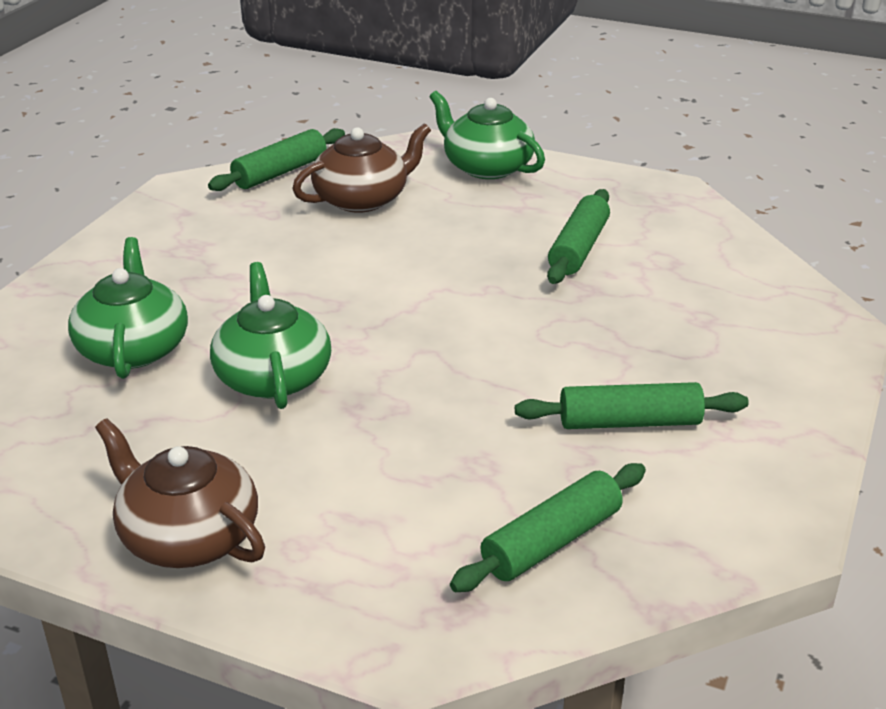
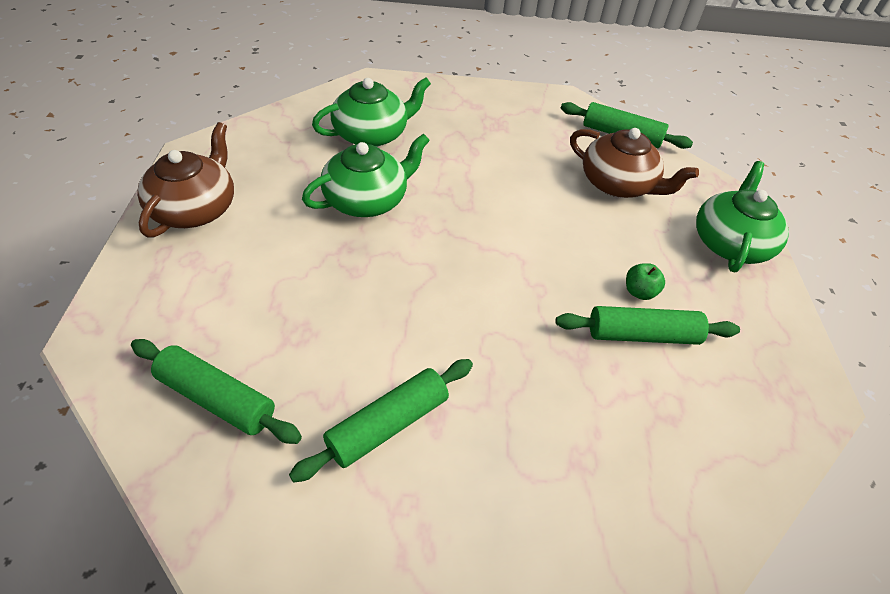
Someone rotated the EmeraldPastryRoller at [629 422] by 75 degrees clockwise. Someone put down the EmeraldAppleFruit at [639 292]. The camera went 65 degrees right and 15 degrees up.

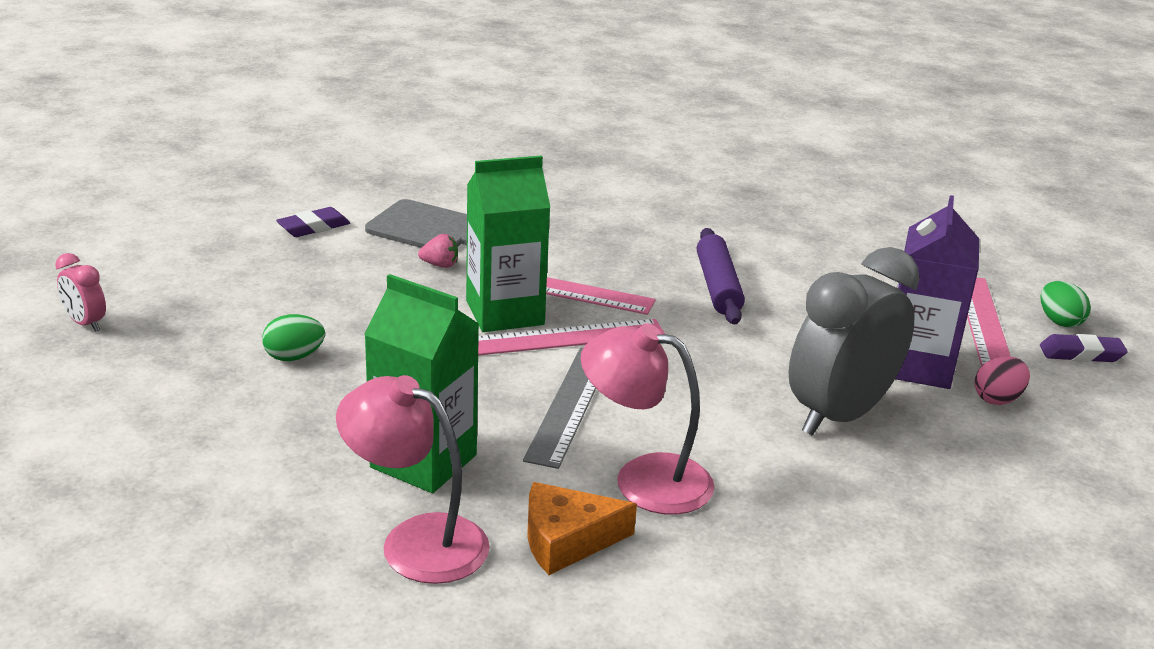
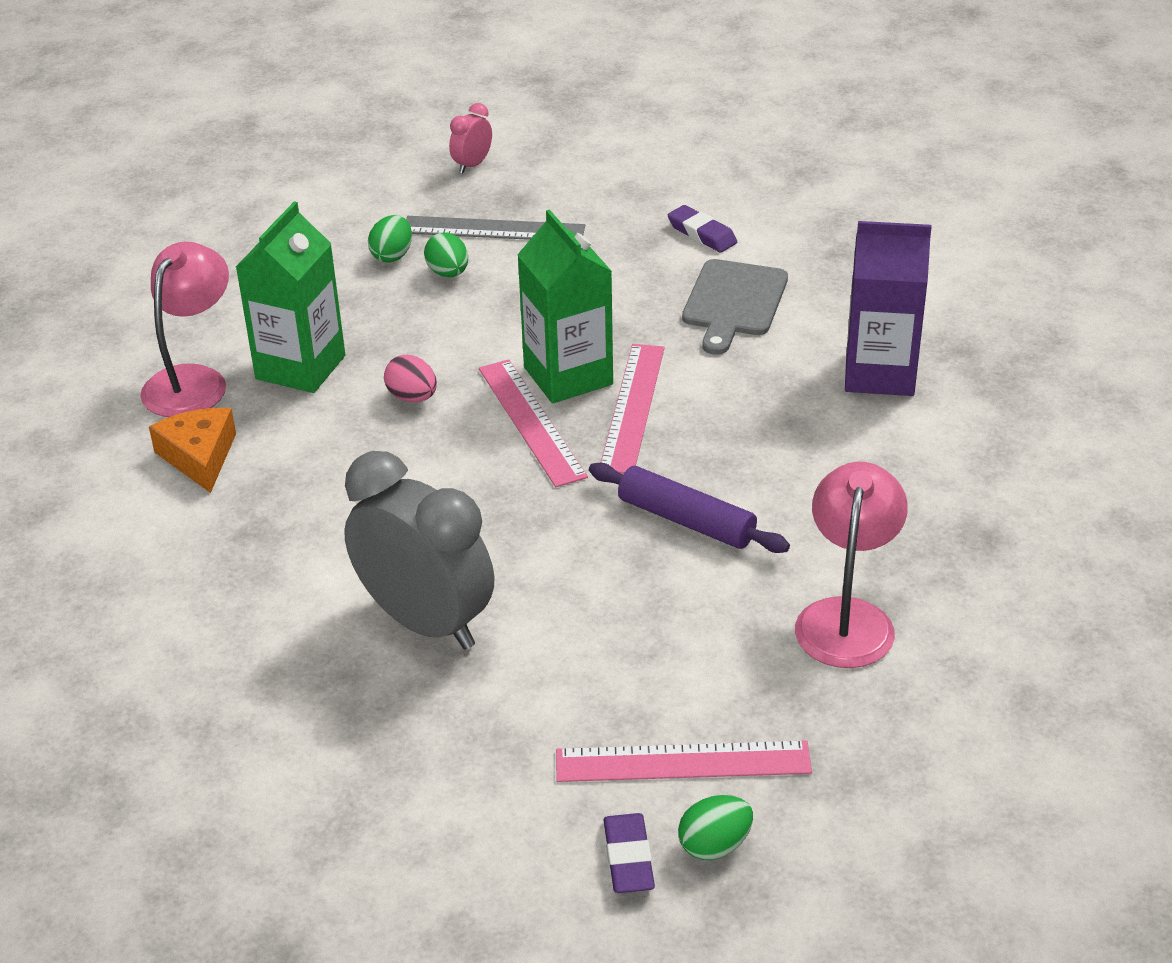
Someone put down the EmeraldToyEgg at [392 255]. Someone carried the RosyToyEgg from [997 399] to [412 397]. Someone carried the GreyRuler from [570 405] to [493 229]. Someone rotated the VioletPastryRoller at [717 286] by 45 degrees clockwise. Someone carried the RosyReadingLamp from [644 479] to [847 617]. Someone carried the VioletCarton from [917 366] to [879 373]. Someone took away the RosyBerry at [440 265]. The camera went 85 degrees right and 10 degrees up.

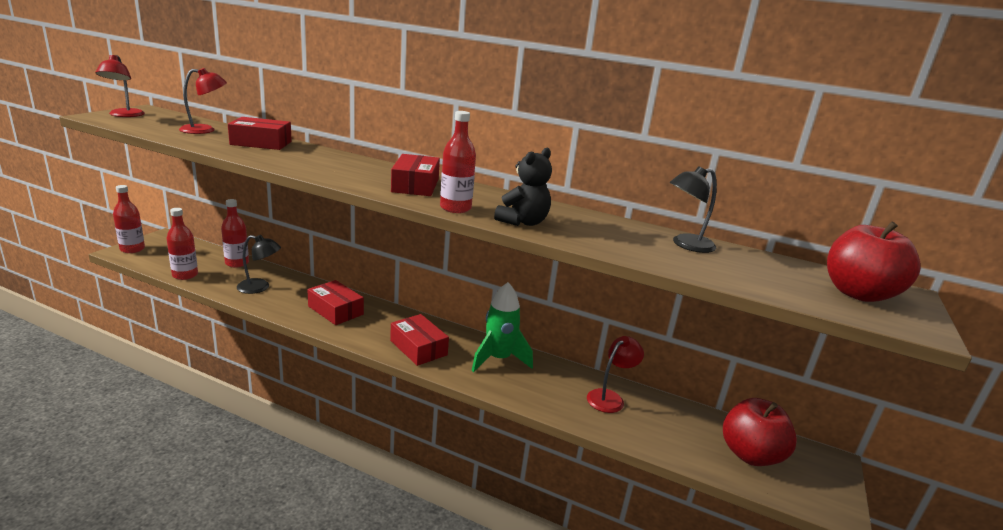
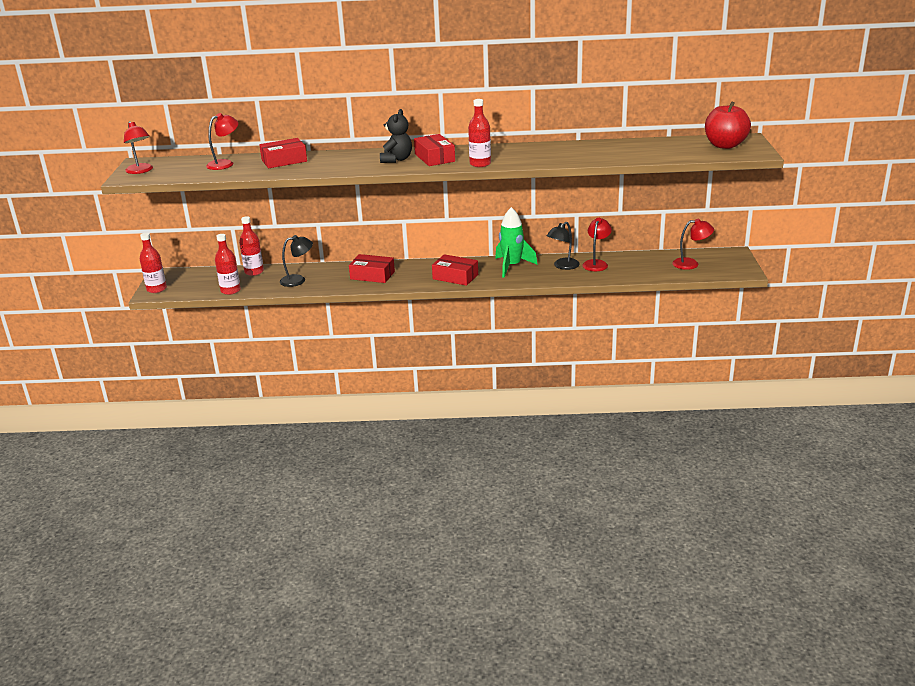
Someone carried the JetBlackStuffedBear from [523 222] to [396 159]. Someone carried the JetBlackReadingLamp from [686 245] to [563 266]. Someone swapped the ScarletAppleFruit at [750 454] for the ScarletReadingLamp at [691 264]. The camera went 20 degrees left and 5 degrees up.

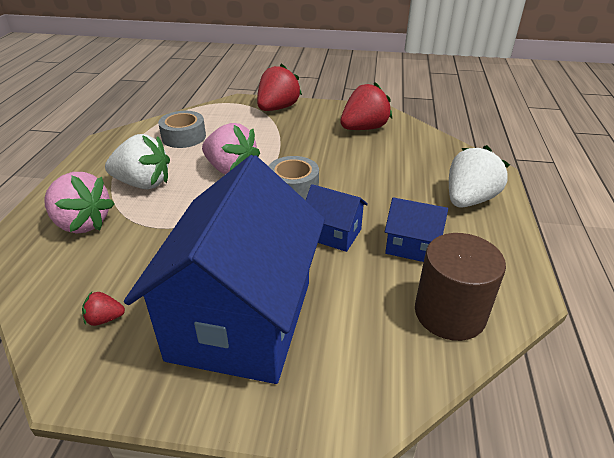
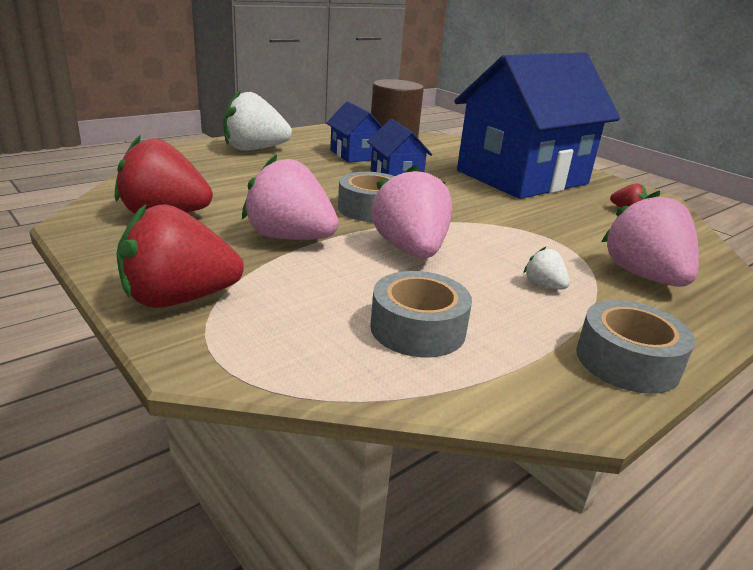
Someone put down the RosyBerry at [290 238]. Someone scaled the PureWhiteBerry at [143 183] by 0.45. Someone put down the GreyStickyTape at [627 361]. The camera went 140 degrees left and 10 degrees down.

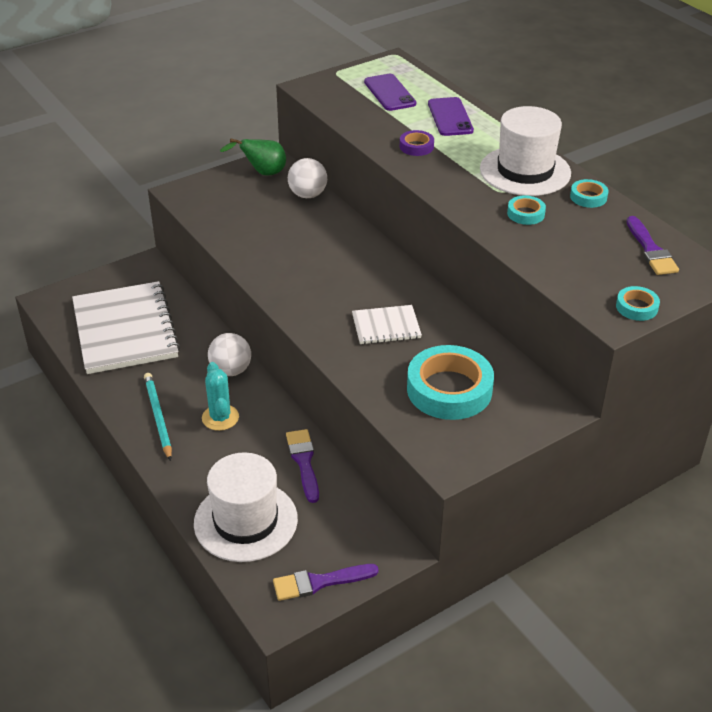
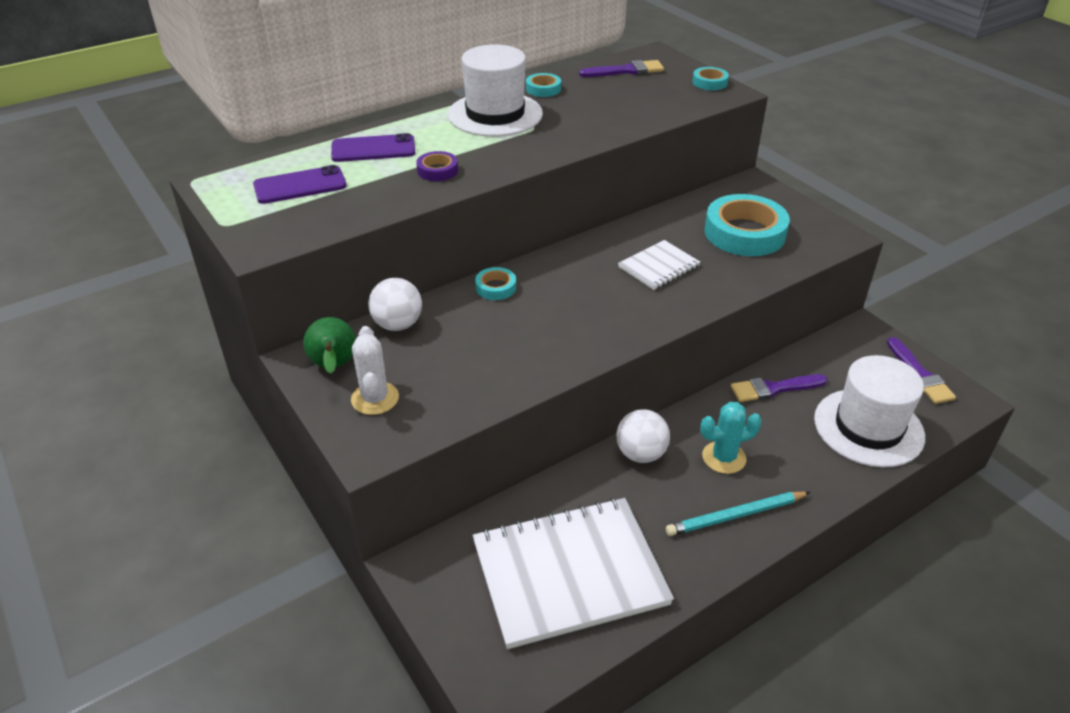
Someone put down the PureWhiteCactus at [375 398]. Someone carried the TealStickyTape from [525 214] to [496 287]. Someone rotated the PureWhiteNotebook at [386 326] by 60 degrees clockwise. The camera went 90 degrees left and 0 degrees up.

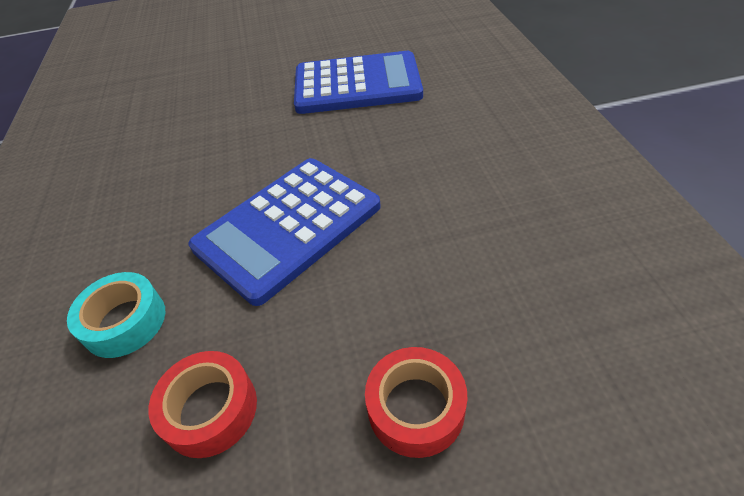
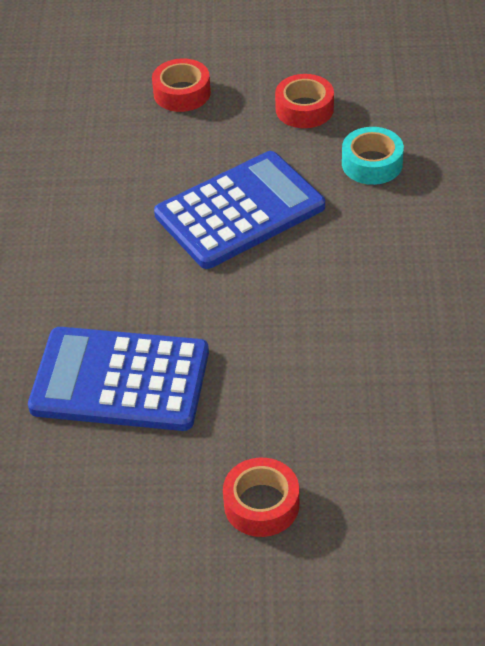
Someone put down the ScarletStickyTape at [261 504]. The camera went 170 degrees left and 0 degrees up.

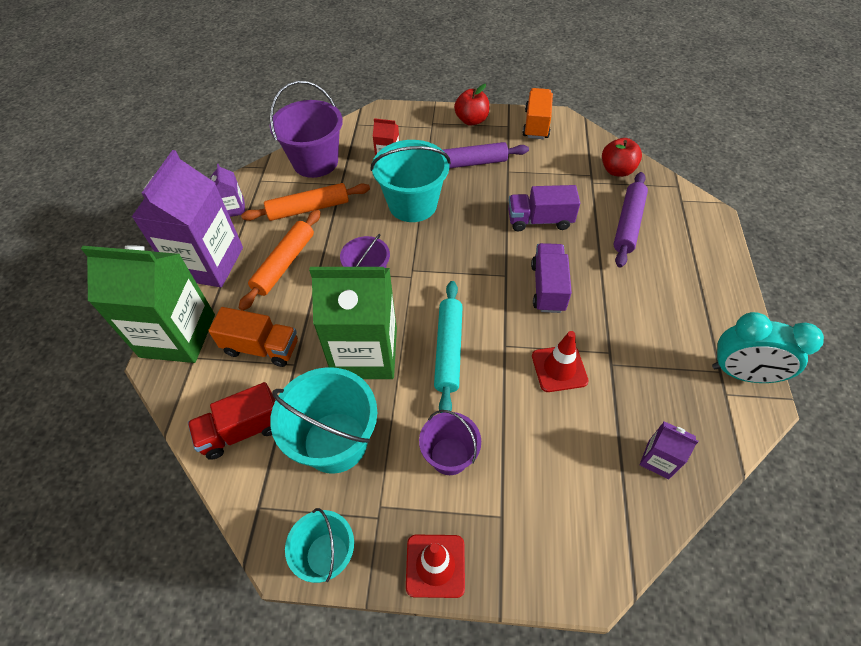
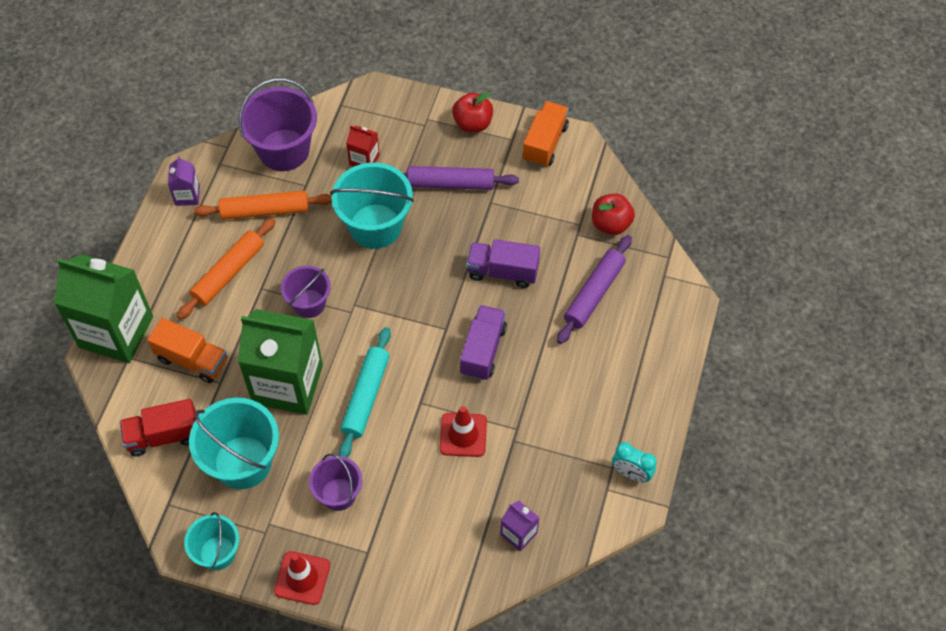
Someone scaled the TealBedsideClock at [741 373] by 0.62. Someone took away the VioletCarton at [208 263]. The camera went 10 degrees right and 5 degrees up.

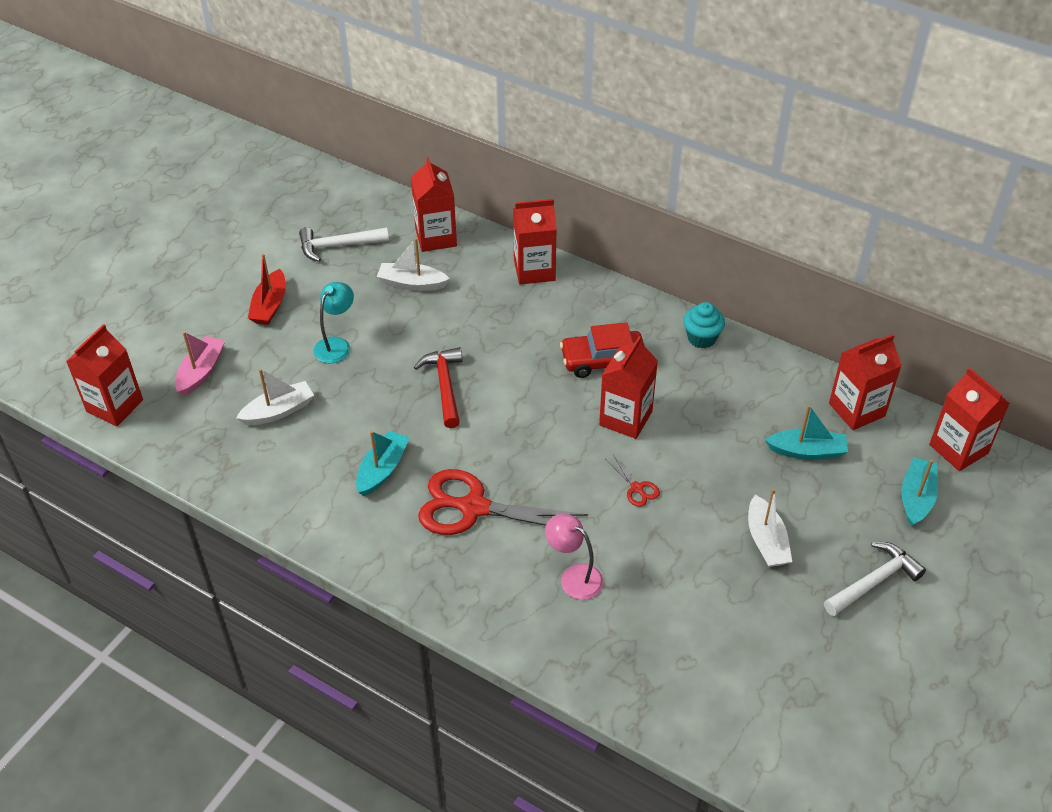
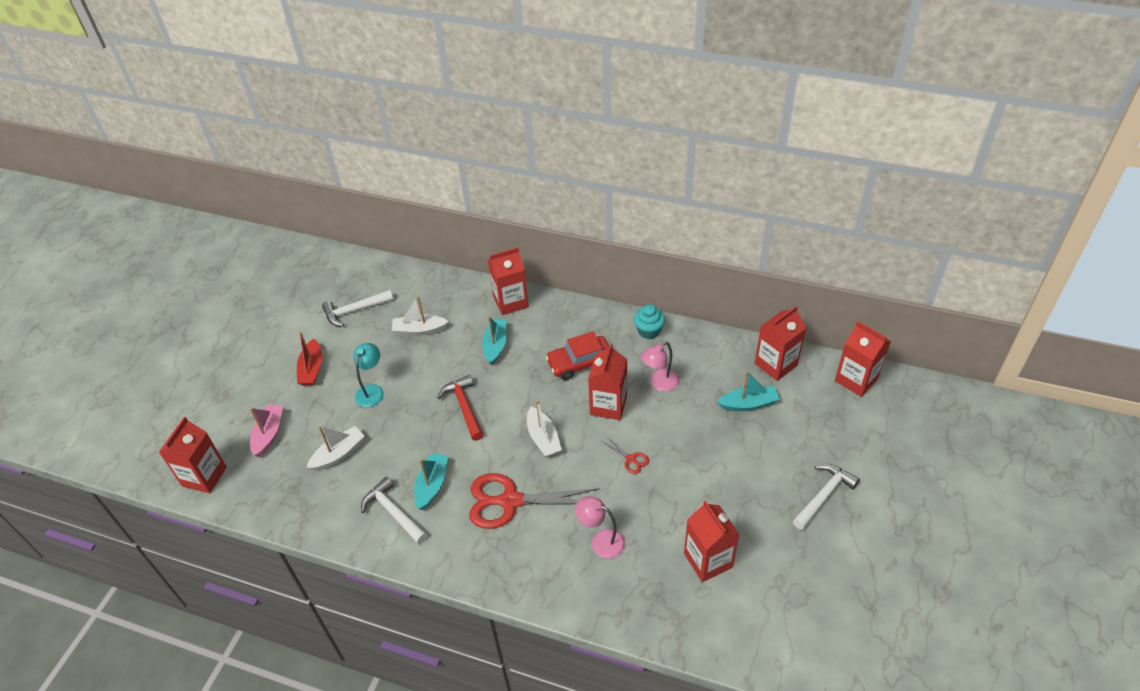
Someone put down the PureWhiteClawHammer at [393 512]. Someone carried the TealBoat from [916 498] to [495 345]. Someone carried the PureWhiteBoat from [766 540] to [543 438]. Someone put down the RosyReadingLamp at [659 383]. Someone carried the ScarletCarton from [436 237] to [708 560]. The camera went 10 degrees left and 0 degrees up.

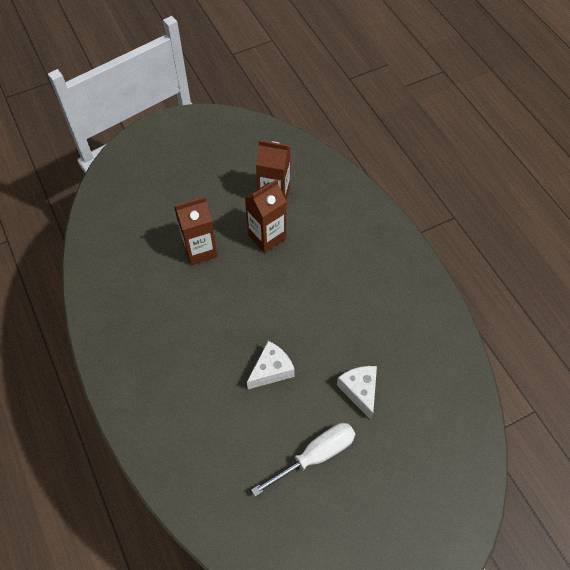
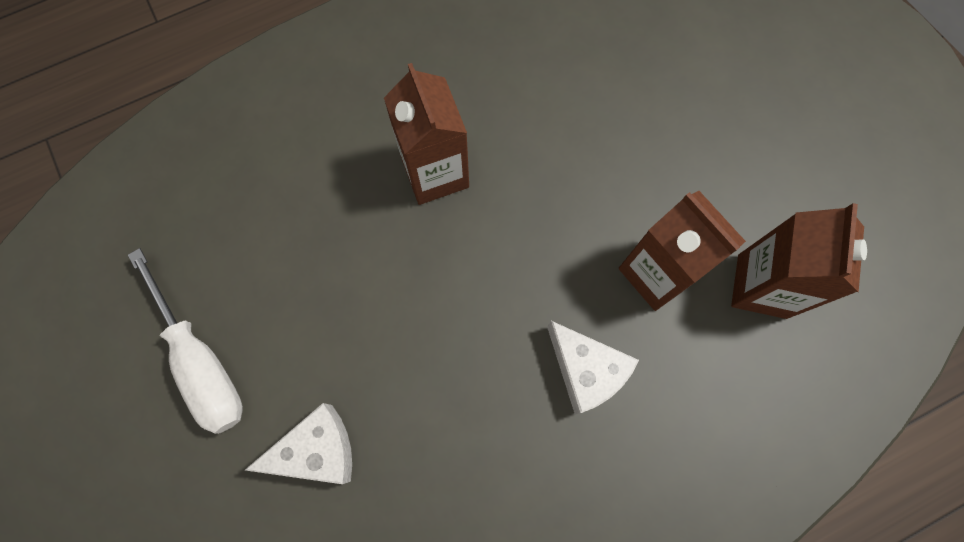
Someone carried the RussetCarton from [200 250] to [435 173]. Someone carried the PureWhiteCheese from [271 370] to [586 370]. The camera went 90 degrees right and 15 degrees up.

